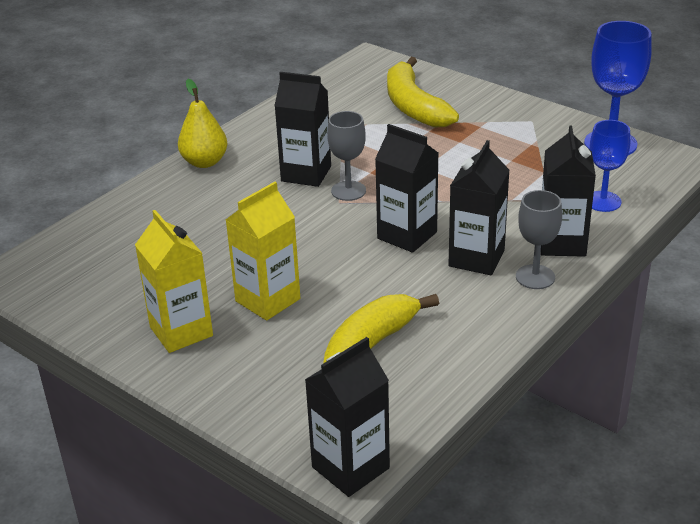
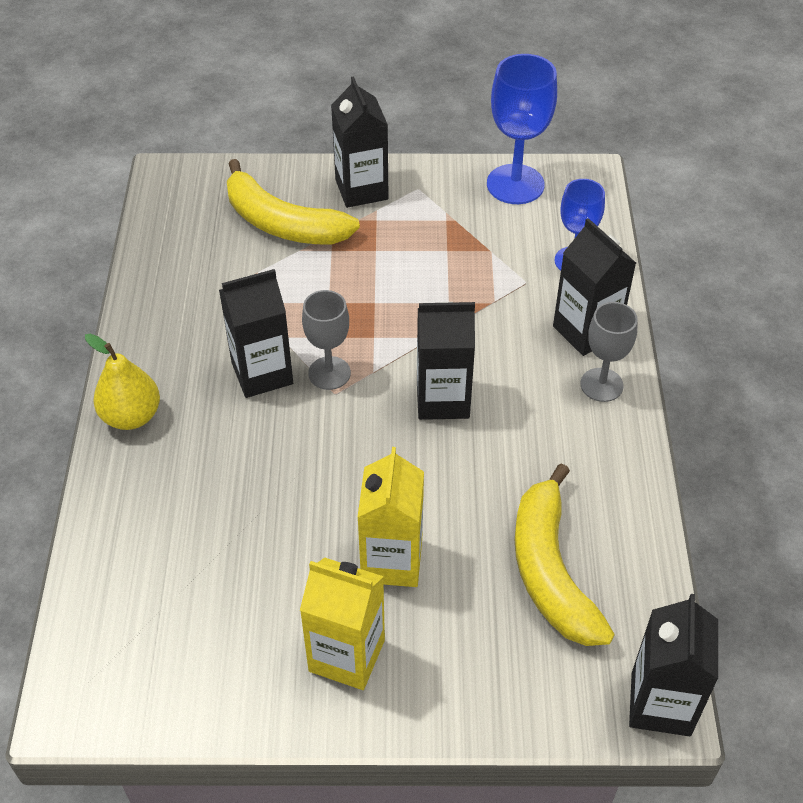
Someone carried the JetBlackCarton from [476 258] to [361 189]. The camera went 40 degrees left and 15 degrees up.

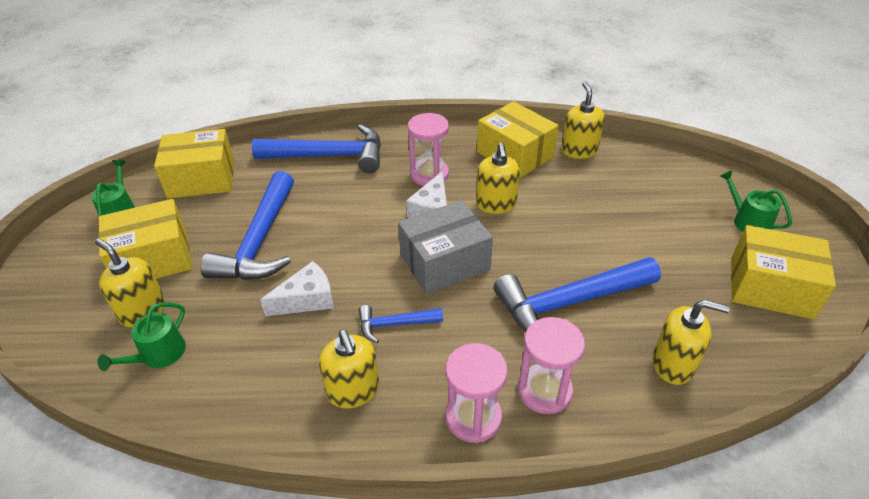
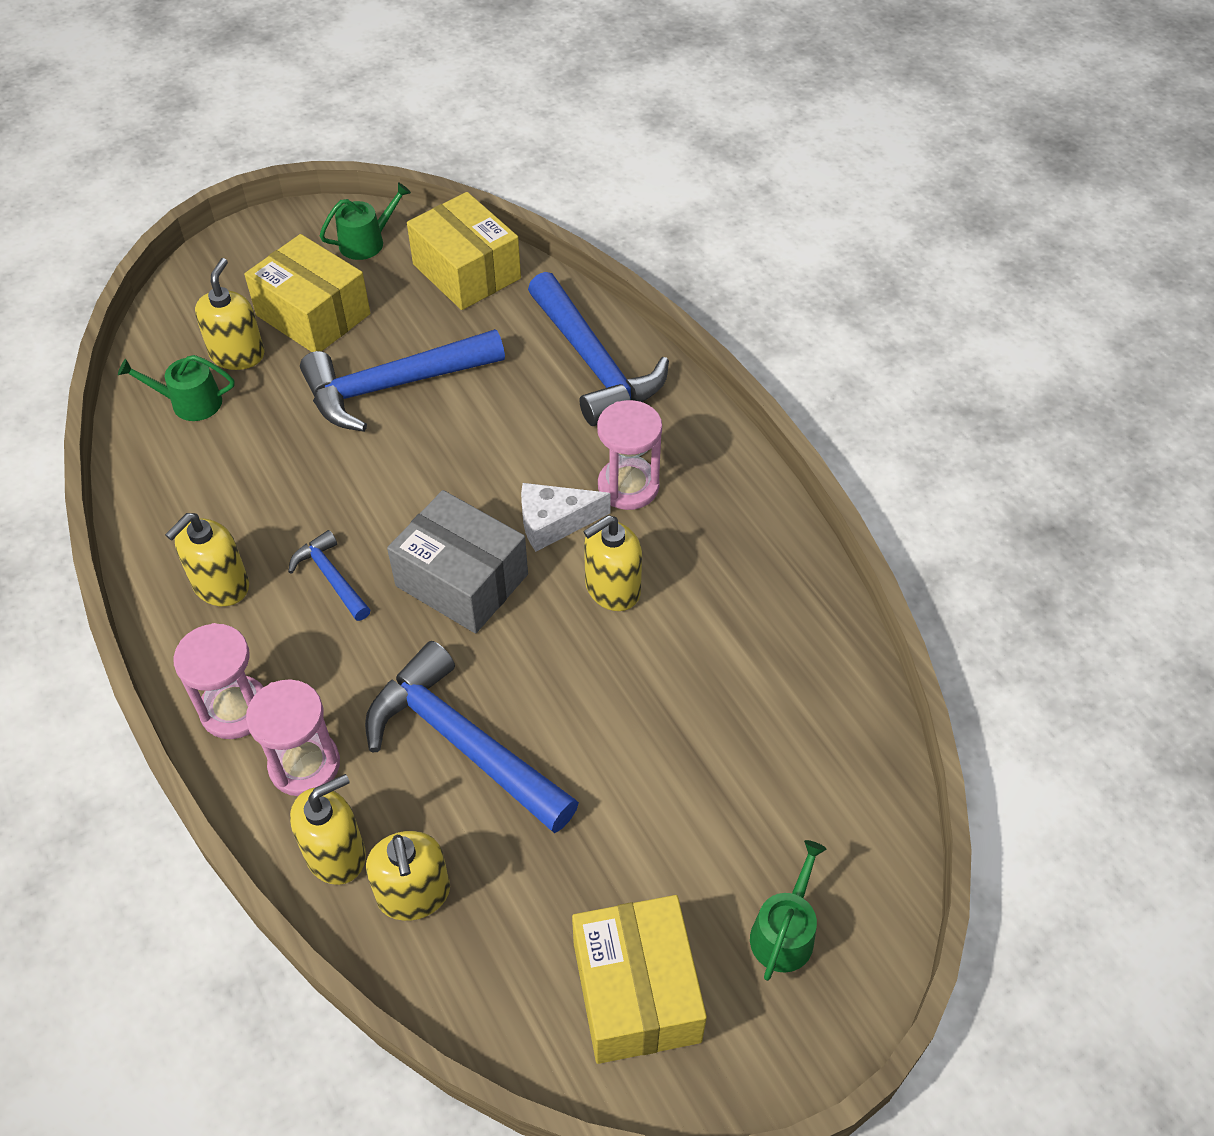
Someone carried the BrightYellowSoapPump from [579 151] to [336 854]. Someone took away the PureWhiteCheese at [307 299]. Someone took away the BrightYellowParcel at [515 154]. The camera went 60 degrees right and 10 degrees up.

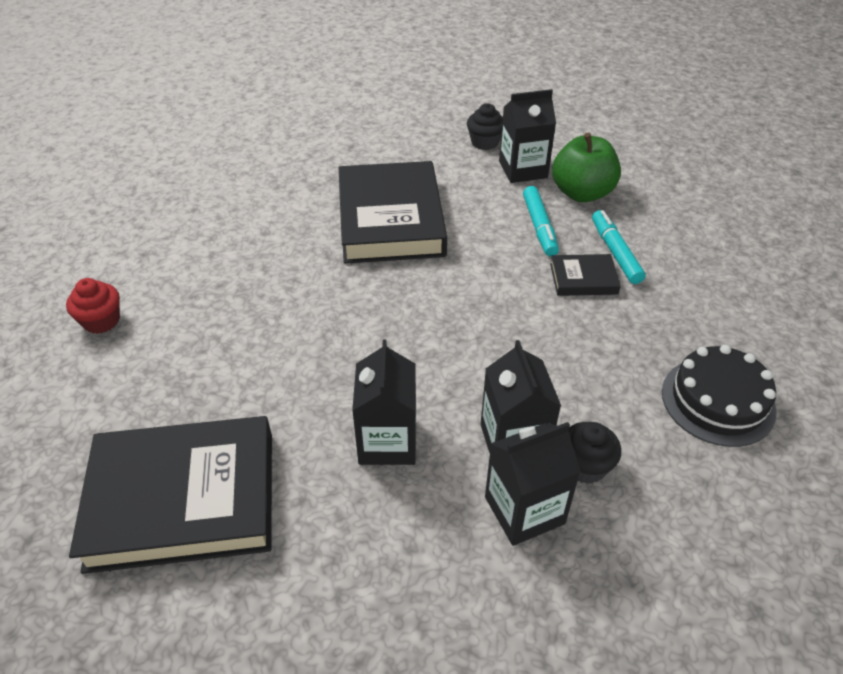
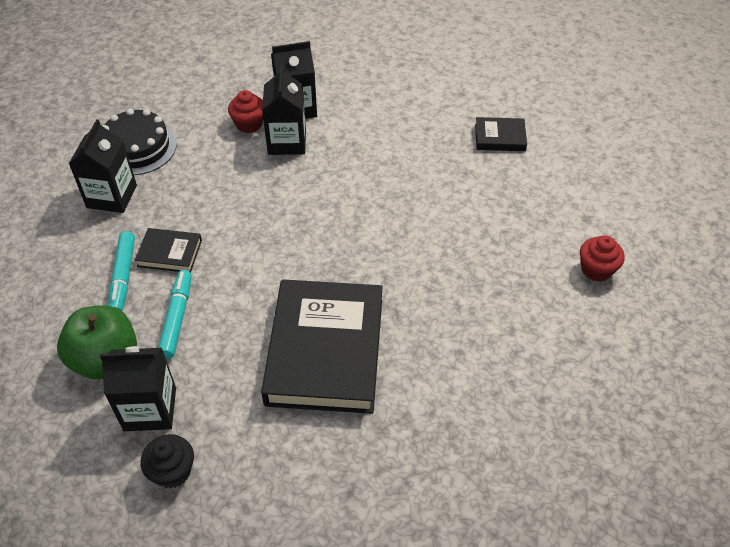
Someone carried the JetBlackCarton from [387 441] to [112 196]. Someone repainted the JetBlackFairyCake at [585 466], which became the ScarletFairyCake at [249 124]. Someone scaled the JetBlackHardcover at [183 499] by 0.45. The camera went 170 degrees left and 5 degrees up.

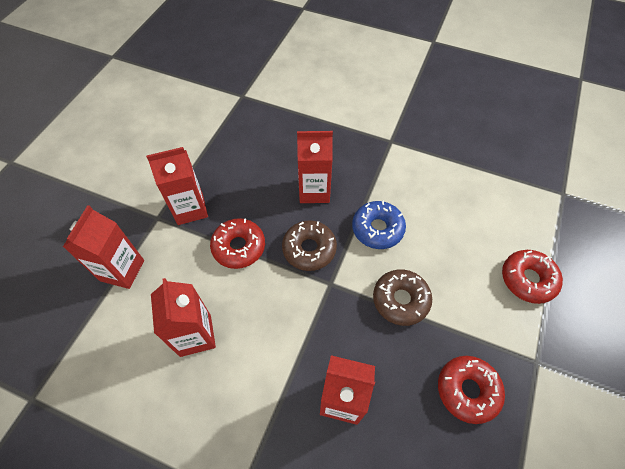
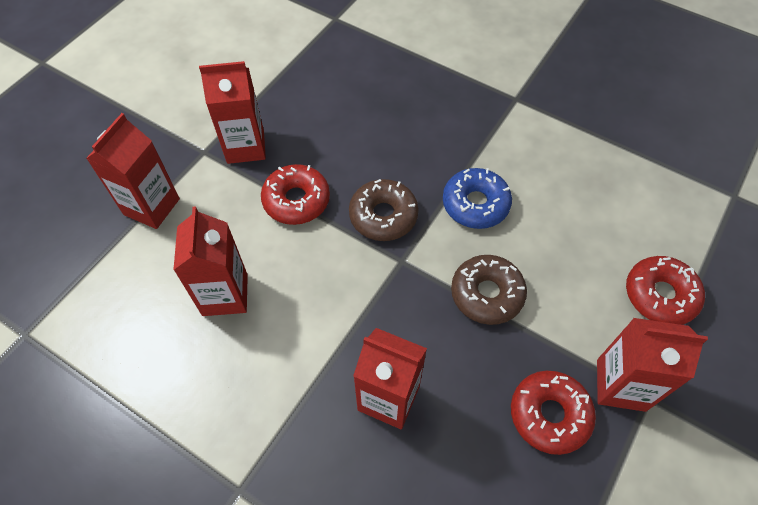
Someone carried the ScarletCarton from [314 191] to [620 385]. The camera went 10 degrees right and 0 degrees up.

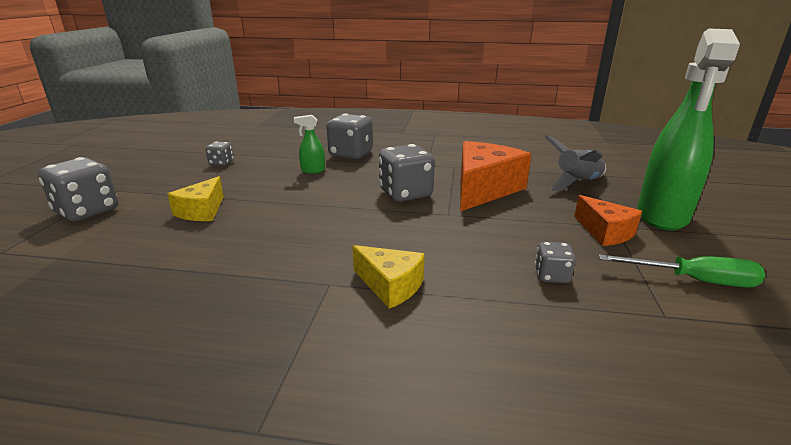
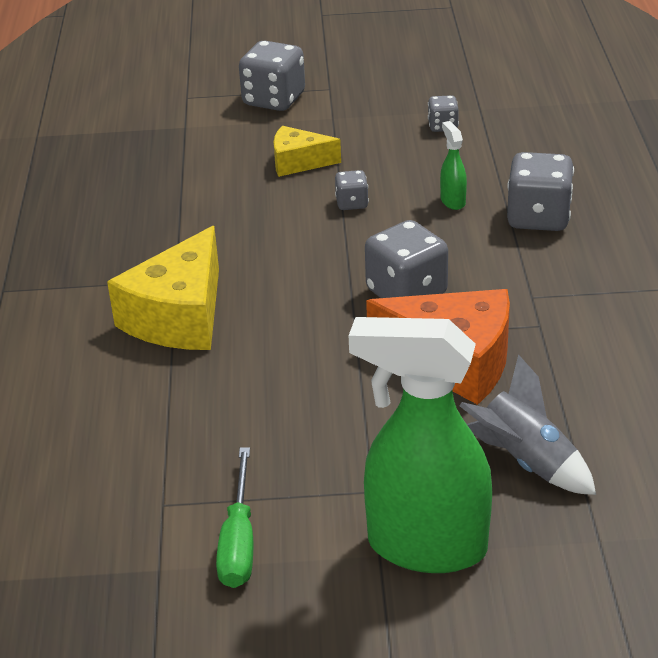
Someone scaled the BrightYellowCheese at [390 286] by 1.75. Someone carried the GreyGameDie from [551 276] to [352 203]. Someone took away the OrangeColouredCheese at [605 232]. The camera went 80 degrees right and 10 degrees up.

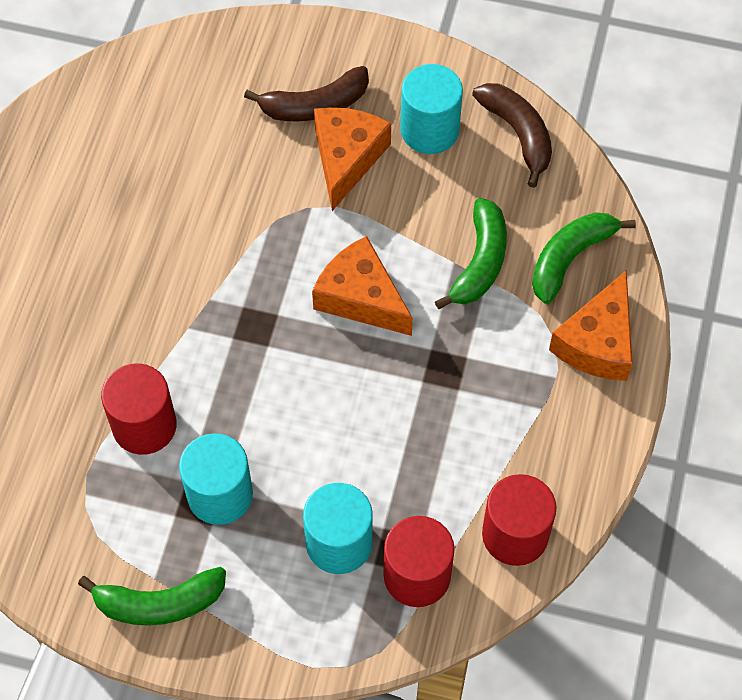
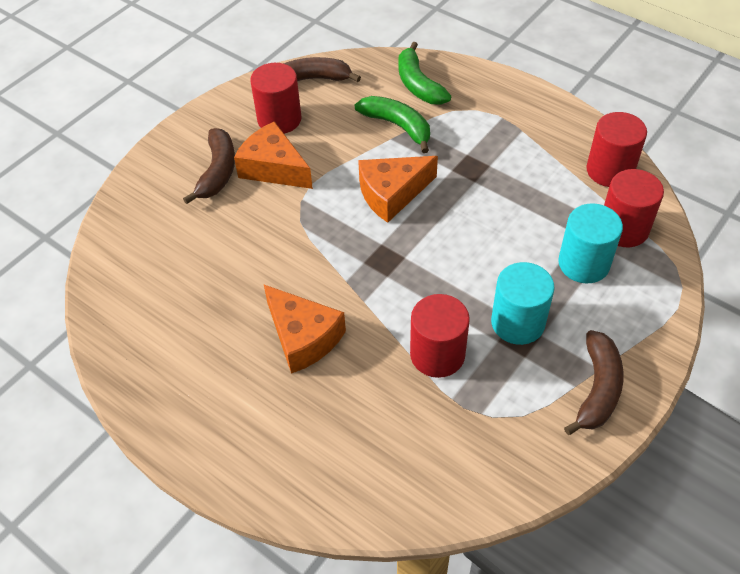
Someone repainted the TealCylinder at [429 130], which became the ScarletCylinder at [279 119]. Someone carried the OrangeColouredCheese from [597 342] to [303 337]. Someone repainted the EmeraldBanana at [159 603], which became the RussetBanana at [597 389]. The camera went 65 degrees left and 10 degrees down.

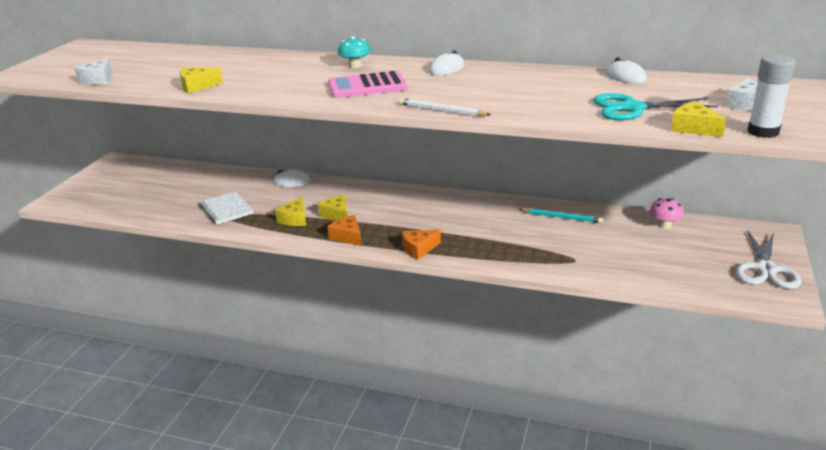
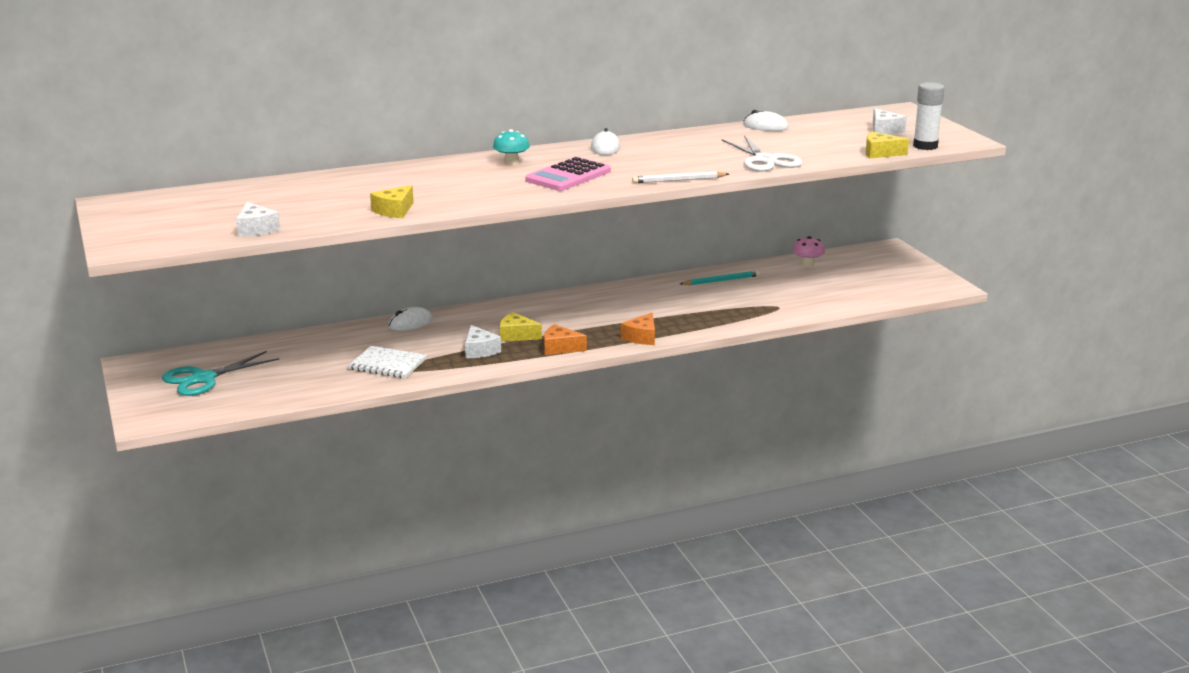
Someone carried the TealScissors from [632 108] to [203 378]. Someone repainted the BrightYellowCheese at [295 219], which became the PureWhiteCheese at [480 350]. Someone carried the PureWhiteScissors from [765 269] to [765 160]. The camera went 40 degrees left and 5 degrees down.

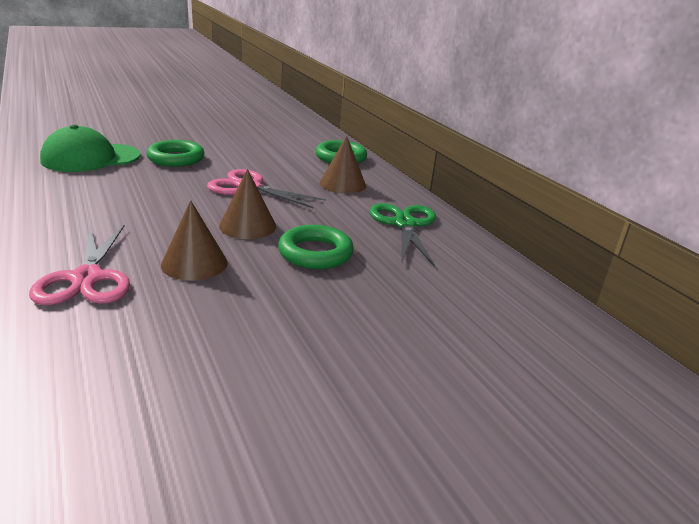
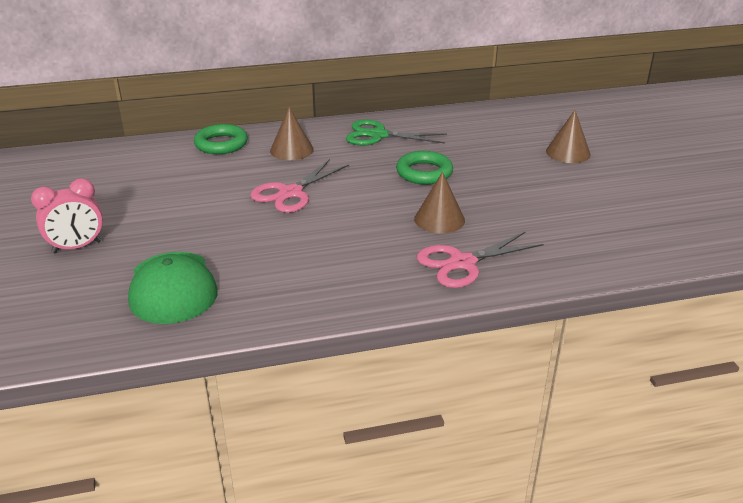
Someone put down the RosyBedsideClock at [77 247]. Someone rotated the RosyScissors at [87 278] by 150 degrees clockwise. Someone carried the RussetConeShape from [248 226] to [568 153]. Someone took away the EmeraldTorus at [176 158]. The camera went 75 degrees left and 5 degrees up.

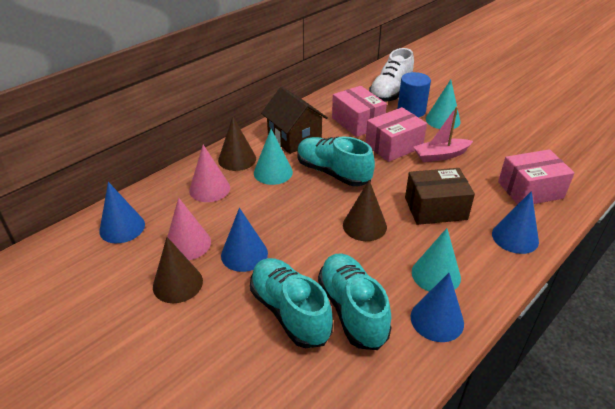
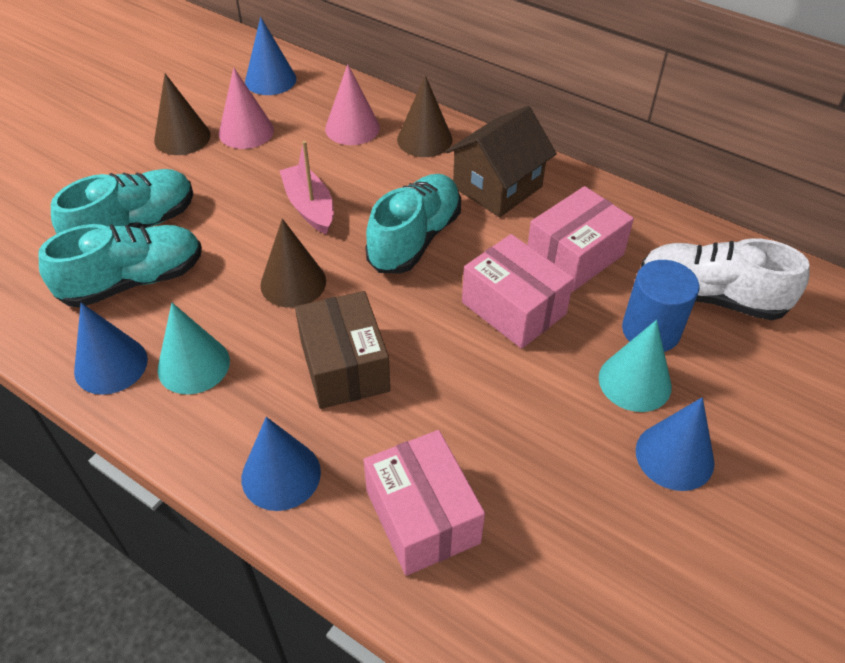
Someone carried the RosyBoat from [440 155] to [309 206]. Someone carried the BlueConeShape from [244 254] to [674 456]. Someone took away the TealConeShape at [273 172]. The camera went 80 degrees right and 10 degrees up.

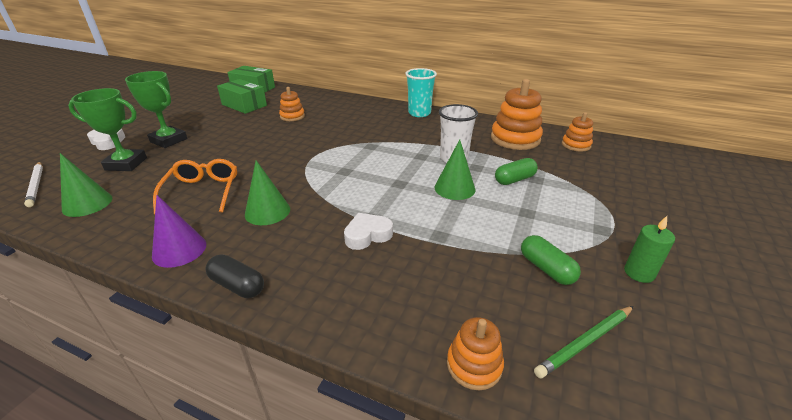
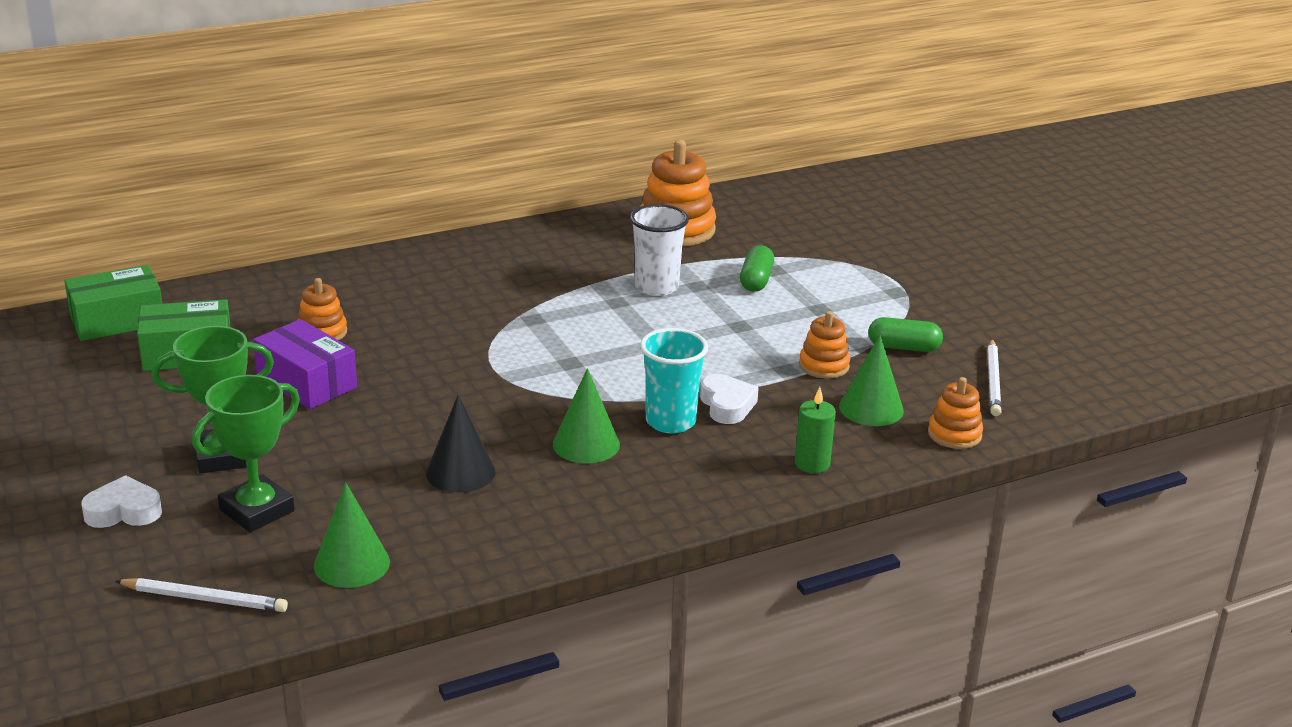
Someone put down the VioletParcel at [307 382]. Someone swapped the OrangeColouredGlasses at [202 191] for the JetBlackConeShape at [460 472]. Someone carried the TealBeaker from [419 113] to [670 421]. Someone rotated the PureWhiteHeartShape at [367 235] by 150 degrees clockwise. Someone carried the EmeraldPillarCandle from [639 273] to [812 464]. Someone carried the OrangeColouredRingStacker from [576 145] to [824 366]. Someone carried the EmeraldConeShape from [454 188] to [871 408]. Someone repainted the EmeraldPencil at [585 342], which became the PureWhitePencil at [993 380]. Someone took away the VioletConeShape at [179 250]. Someone took away the JetBlackCapsule at [237 285]. The camera went 50 degrees left and 5 degrees down.

